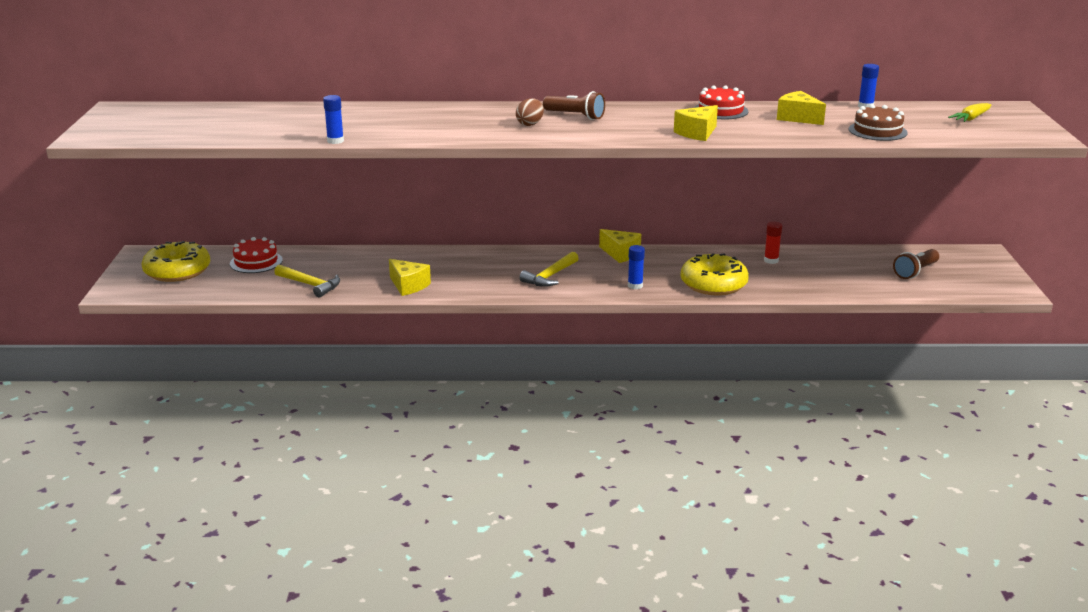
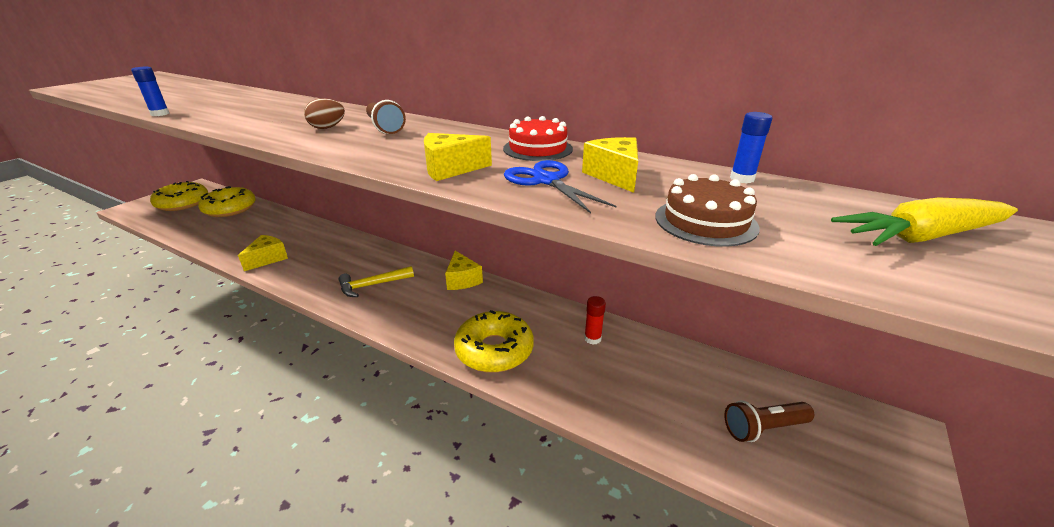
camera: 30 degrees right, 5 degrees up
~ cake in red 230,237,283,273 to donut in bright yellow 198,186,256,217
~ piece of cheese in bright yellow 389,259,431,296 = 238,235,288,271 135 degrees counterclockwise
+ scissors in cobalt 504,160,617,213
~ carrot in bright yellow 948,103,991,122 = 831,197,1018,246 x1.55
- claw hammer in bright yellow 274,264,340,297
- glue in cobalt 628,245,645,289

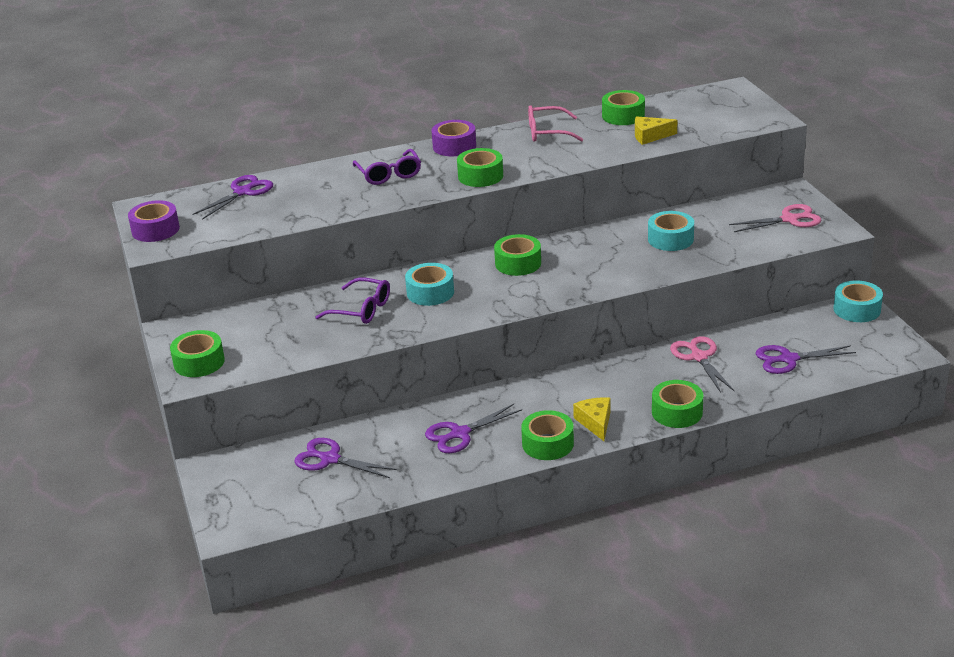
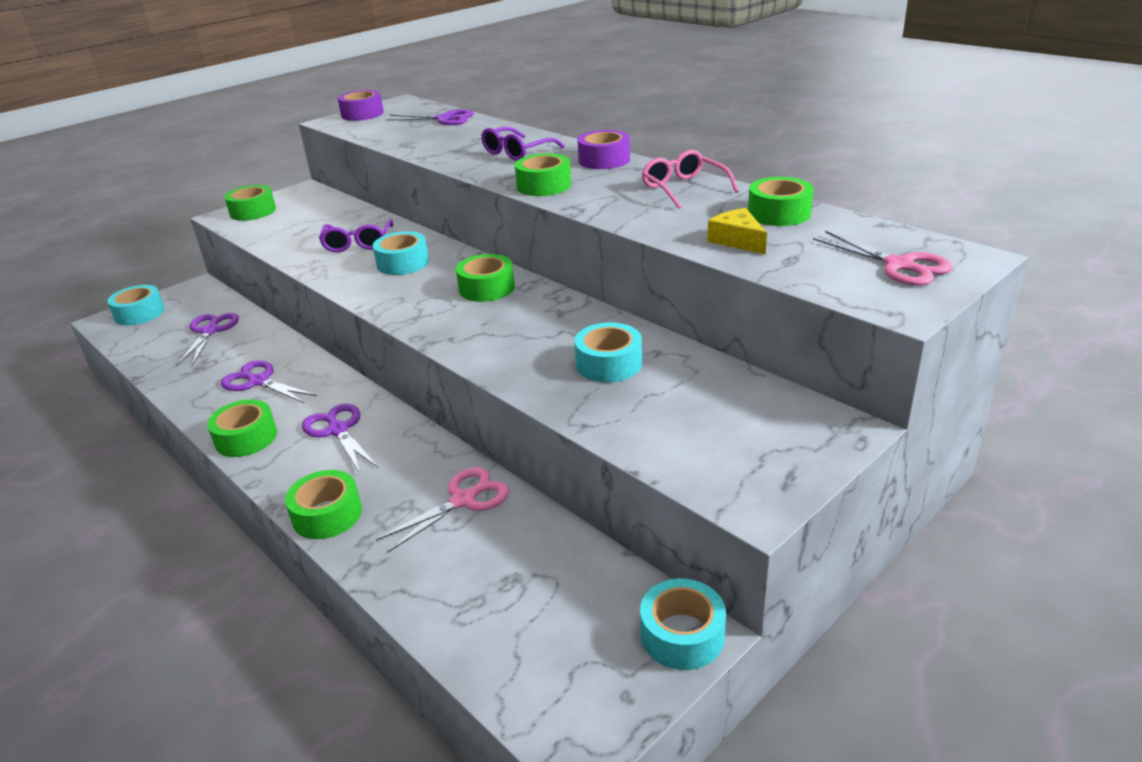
camera: 65 degrees right, 0 degrees up
+ roll of tape in teal 107,285,165,325
~ scissors in violet 756,345,856,374 to 302,403,378,473
~ scissors in pink 729,204,821,232 to 813,231,953,286
- piece of cheese in bright yellow 573,397,611,441

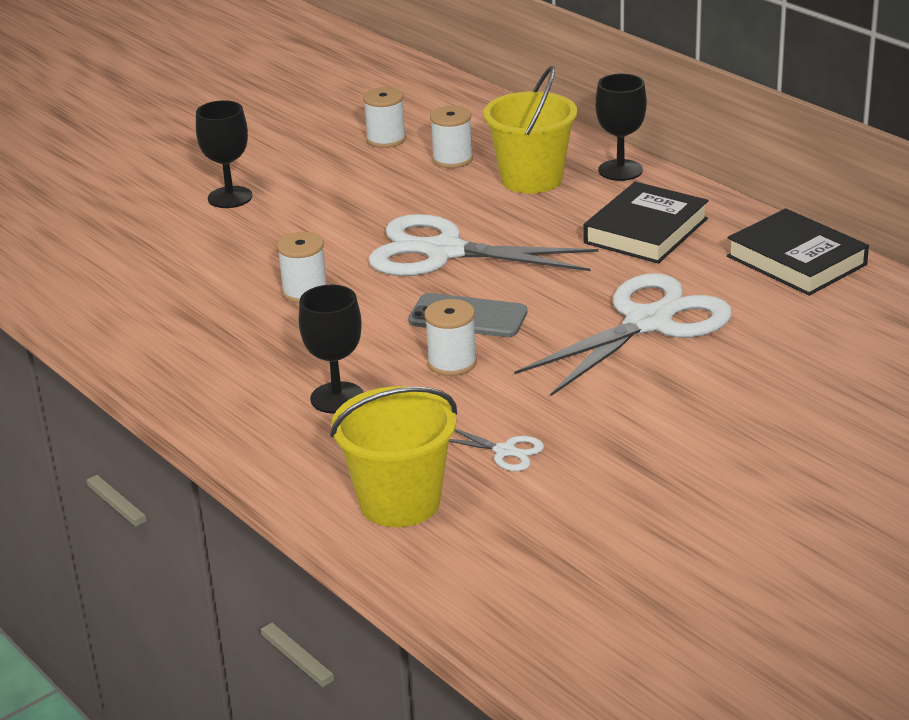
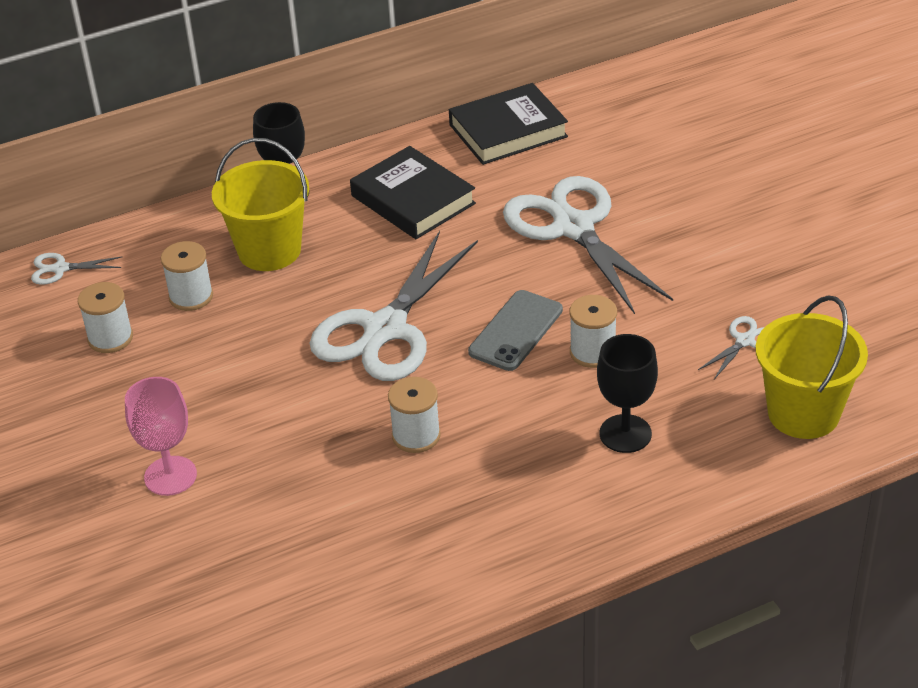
camera: 75 degrees left, 10 degrees up
+ scissors in pure white 31,253,122,285
~ goblet in ebony 196,100,252,208 to goblet in pink 125,377,197,496

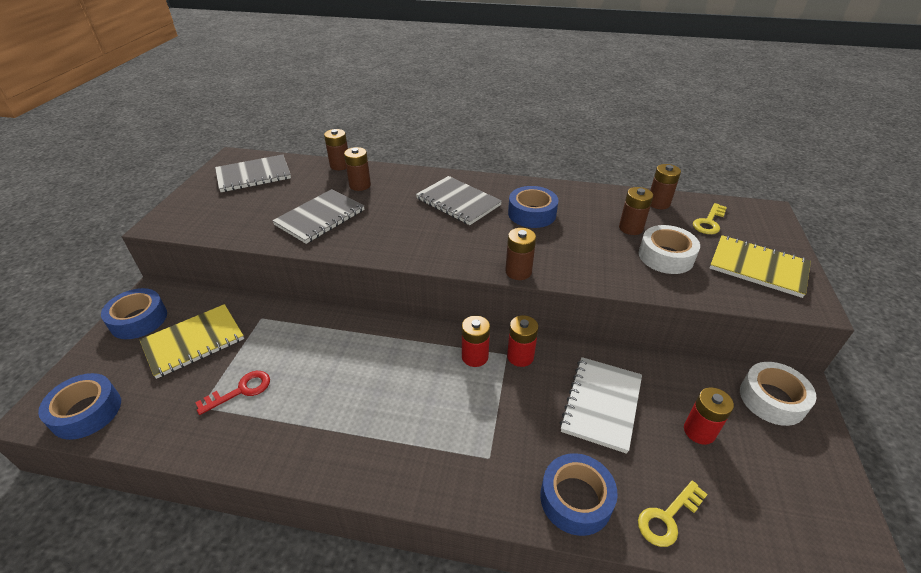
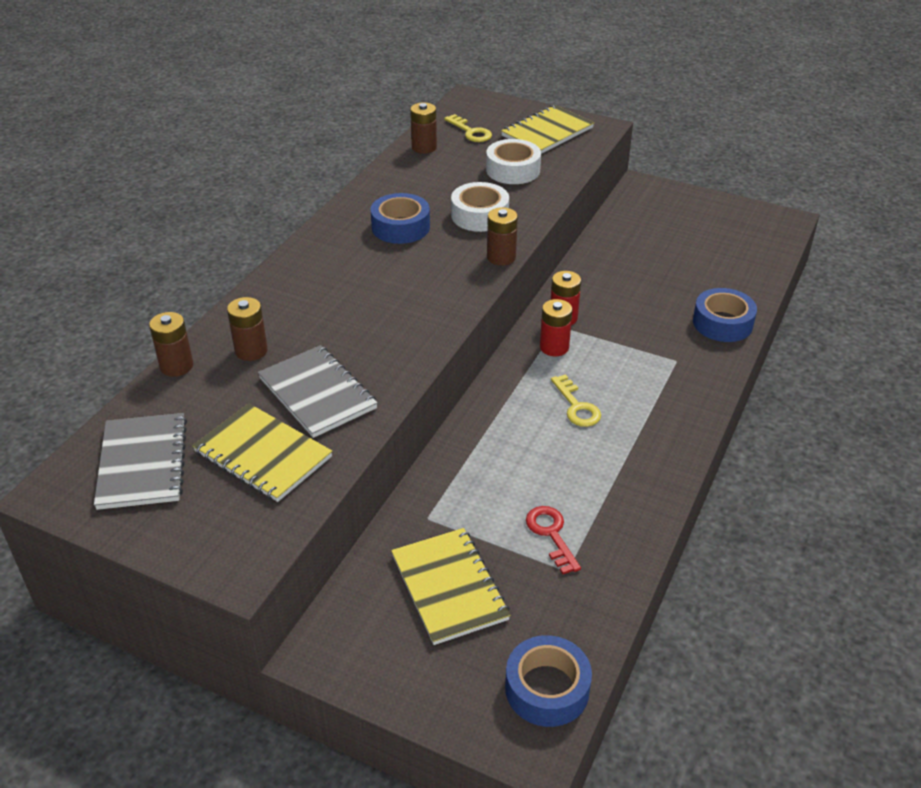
camera: 75 degrees left, 0 degrees up
+ notepad in bright yellow 192,403,332,502
~ roll of tape in pure white 740,362,816,426 to 451,182,509,232
~ key in bright yellow 638,481,708,547 to 551,374,601,427
- roll of tape in cobalt 101,288,167,339
- notepad in gray 416,176,502,225
- notepad in pure white 560,357,642,454
- battery in dark brown 619,187,653,235
- battery in red 684,387,734,445

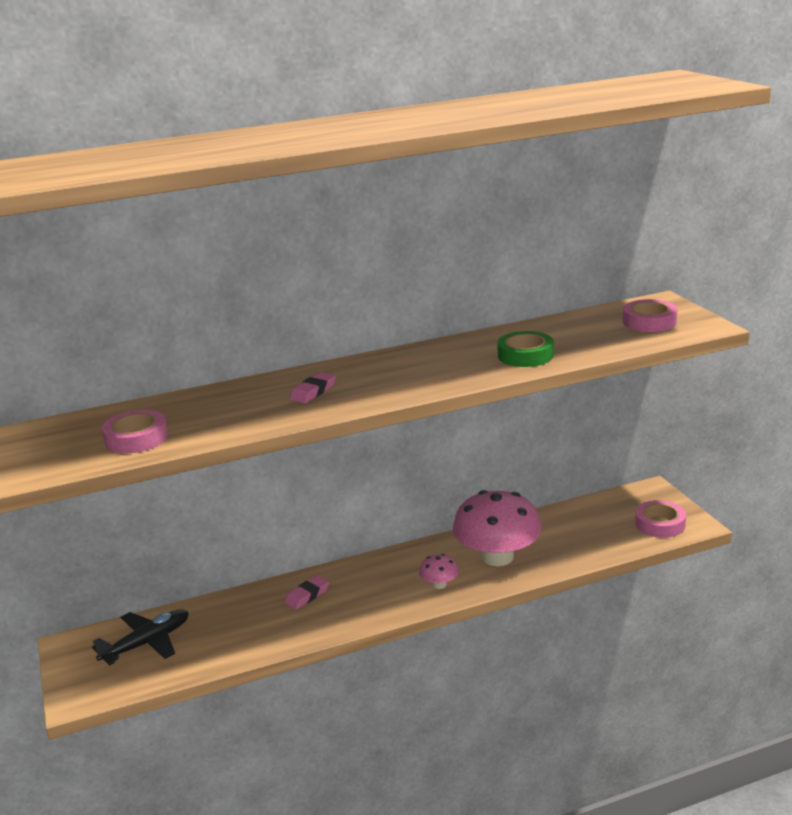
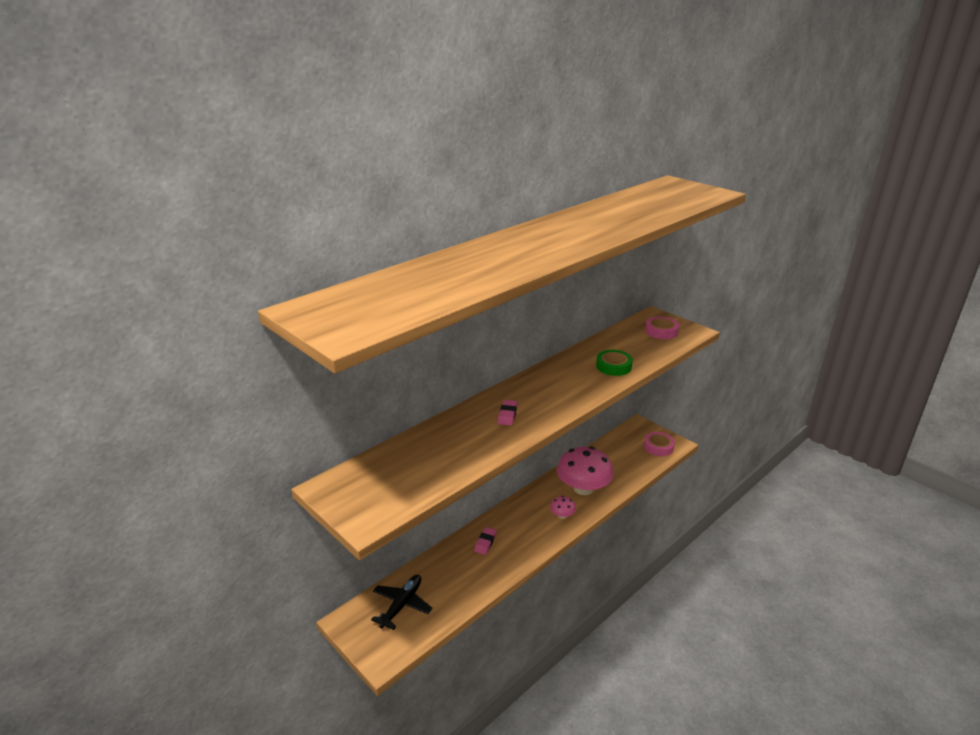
camera: 25 degrees left, 5 degrees up
- roll of tape in pink 102,410,168,453

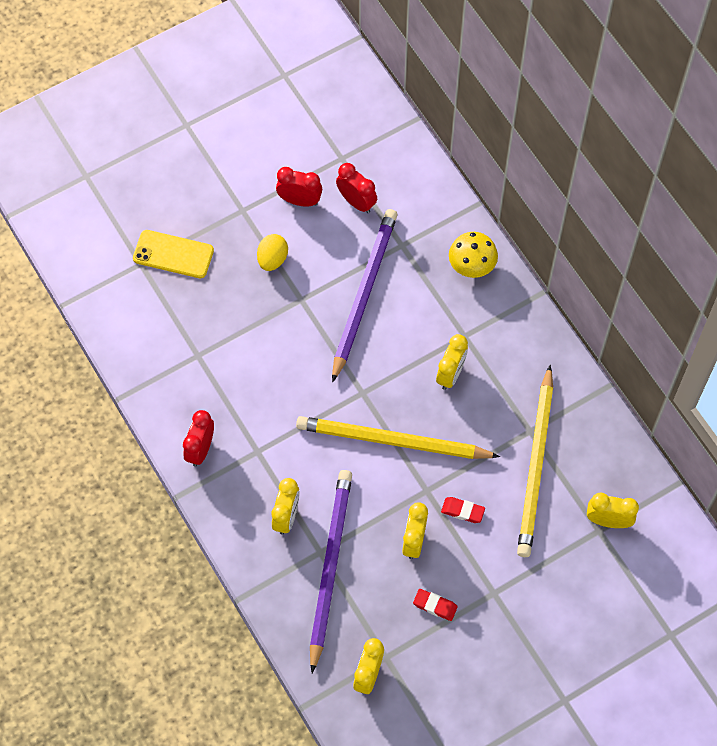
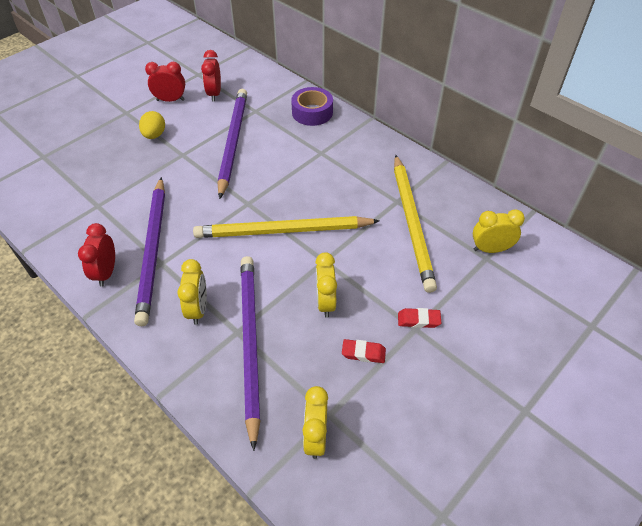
camera: 15 degrees left, 15 degrees down
+ wooden pencil in violet 134,177,165,326
~ bedside clock in red 336,163,377,213 = 201,50,221,101 120 degrees counterclockwise
~ toadstool in bright yellow 449,232,498,278 to roll of tape in violet 291,87,333,126
~ eraser in red 441,497,485,523 to 398,308,441,328
- mobile phone in bright yellow 133,230,214,278
- bedside clock in bright yellow 436,334,468,390

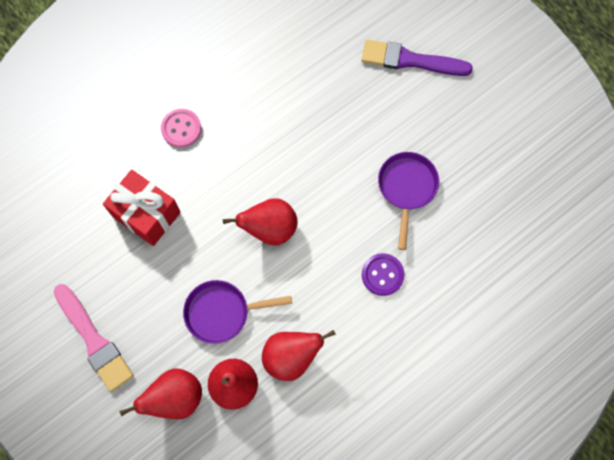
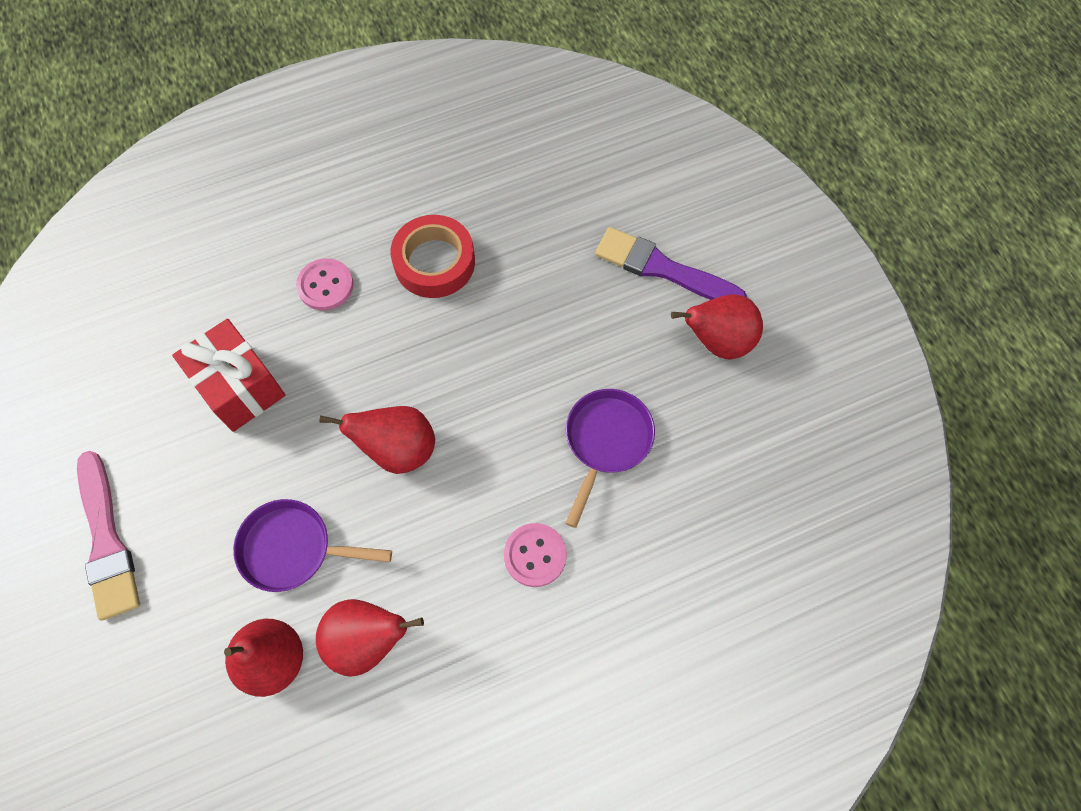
camera: 15 degrees right, 5 degrees down
+ roll of tape in red 391,215,475,298
~ button in violet 362,253,405,296 to button in pink 504,523,567,587
~ pear fruit in red 119,368,202,419 to 671,294,763,359

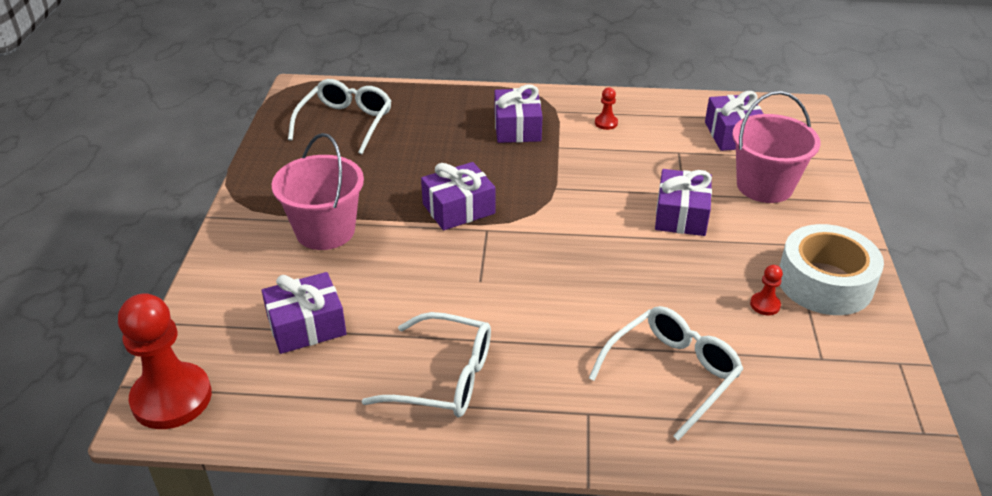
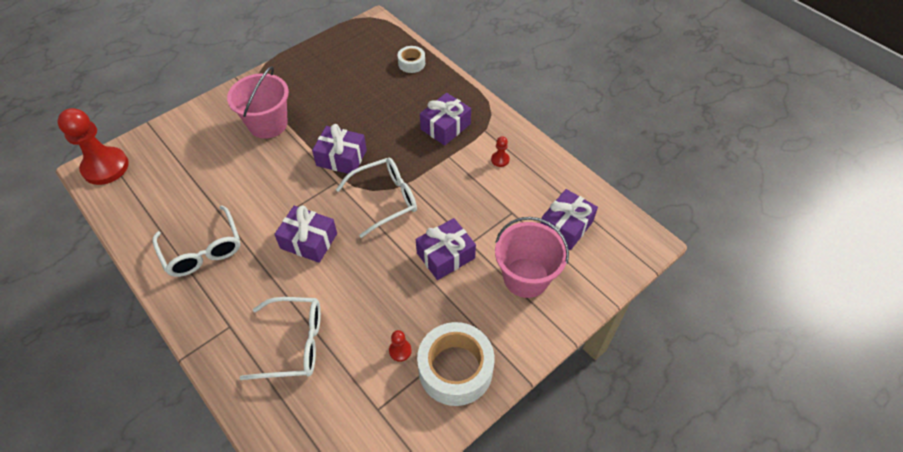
camera: 45 degrees right, 15 degrees up
~ wrapped gift in violet 262,272,347,354 to 274,205,337,263
~ eyeglasses in pure white 288,79,391,154 to 336,158,417,238
+ roll of tape in pure white 398,46,425,73

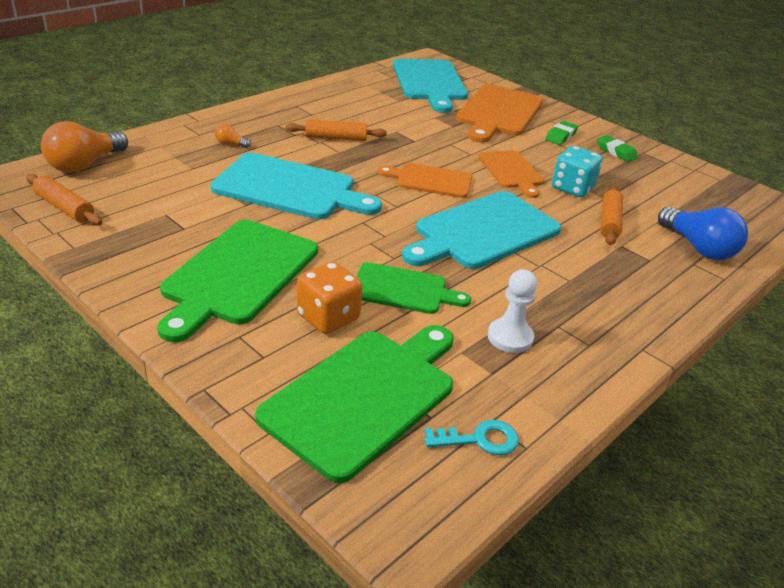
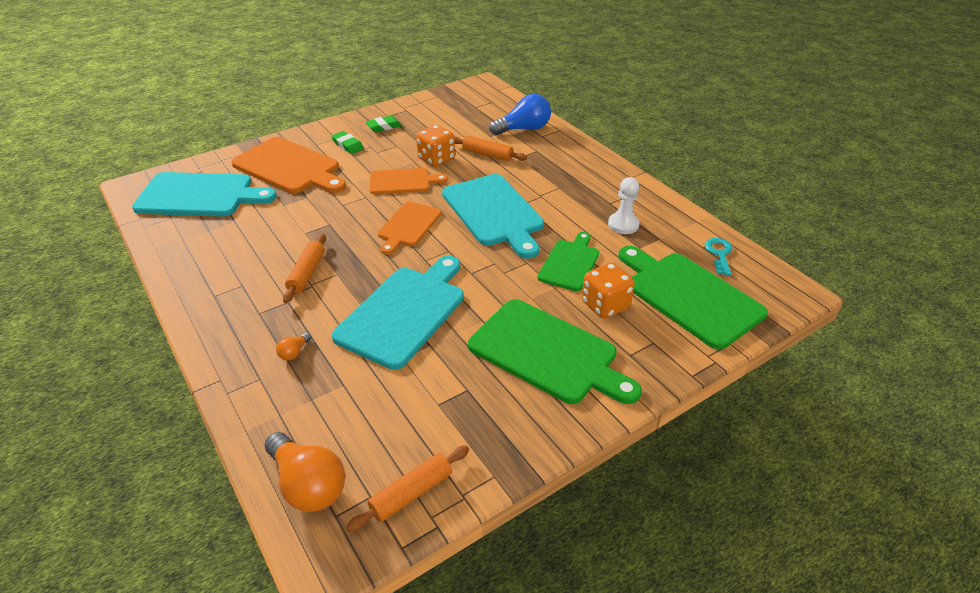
camera: 75 degrees left, 5 degrees up
~ die in teal 552,146,603,197 to die in bright orange 416,125,455,167

